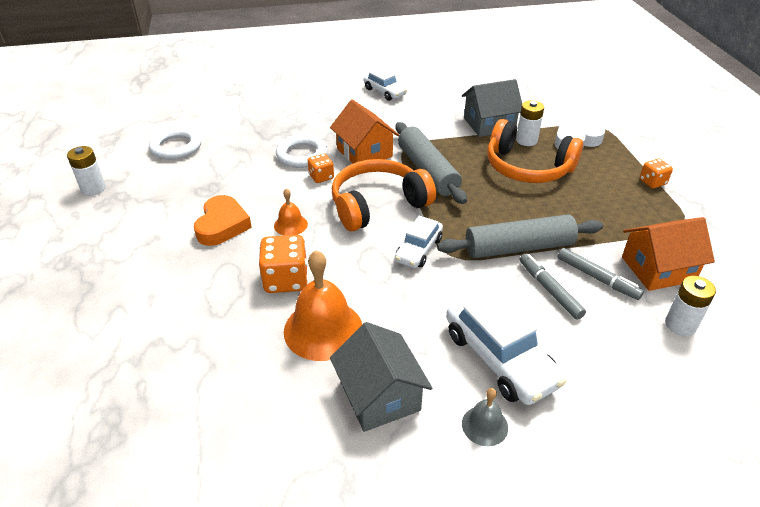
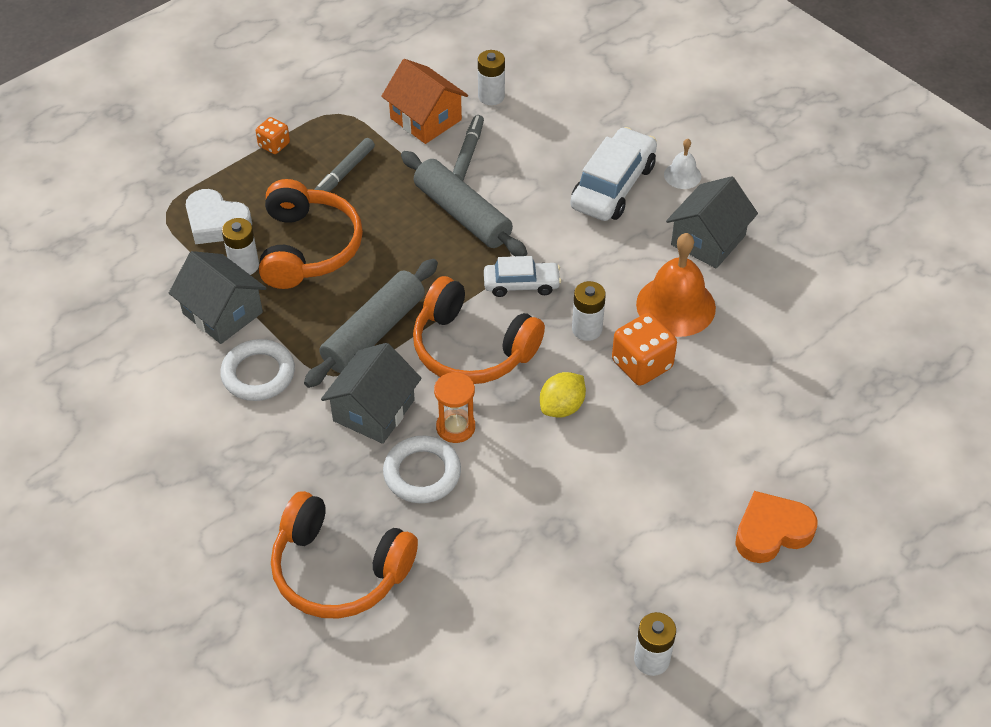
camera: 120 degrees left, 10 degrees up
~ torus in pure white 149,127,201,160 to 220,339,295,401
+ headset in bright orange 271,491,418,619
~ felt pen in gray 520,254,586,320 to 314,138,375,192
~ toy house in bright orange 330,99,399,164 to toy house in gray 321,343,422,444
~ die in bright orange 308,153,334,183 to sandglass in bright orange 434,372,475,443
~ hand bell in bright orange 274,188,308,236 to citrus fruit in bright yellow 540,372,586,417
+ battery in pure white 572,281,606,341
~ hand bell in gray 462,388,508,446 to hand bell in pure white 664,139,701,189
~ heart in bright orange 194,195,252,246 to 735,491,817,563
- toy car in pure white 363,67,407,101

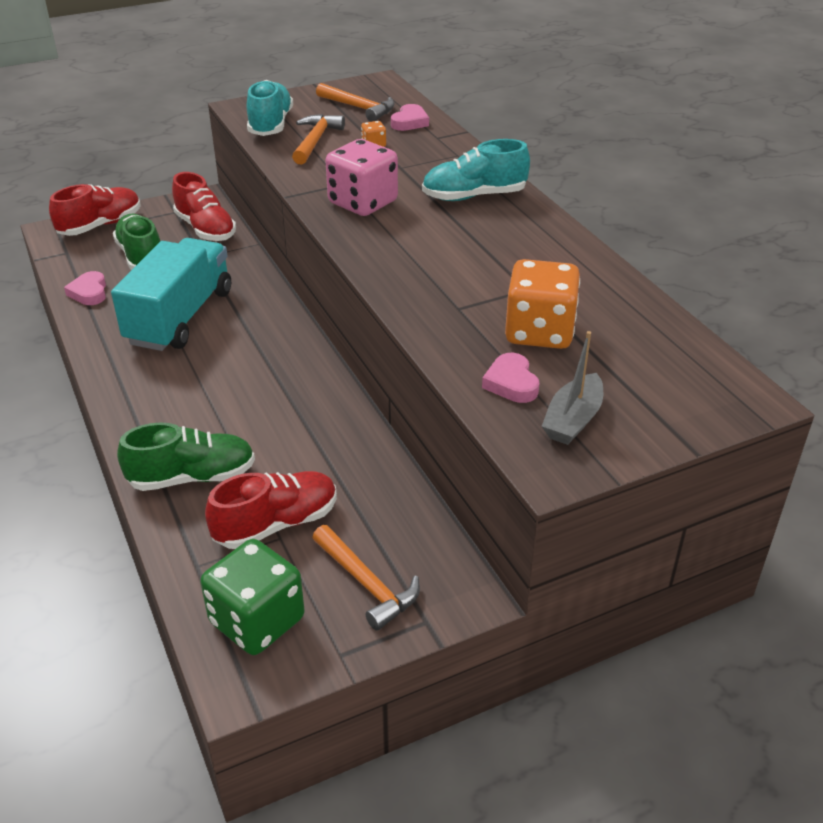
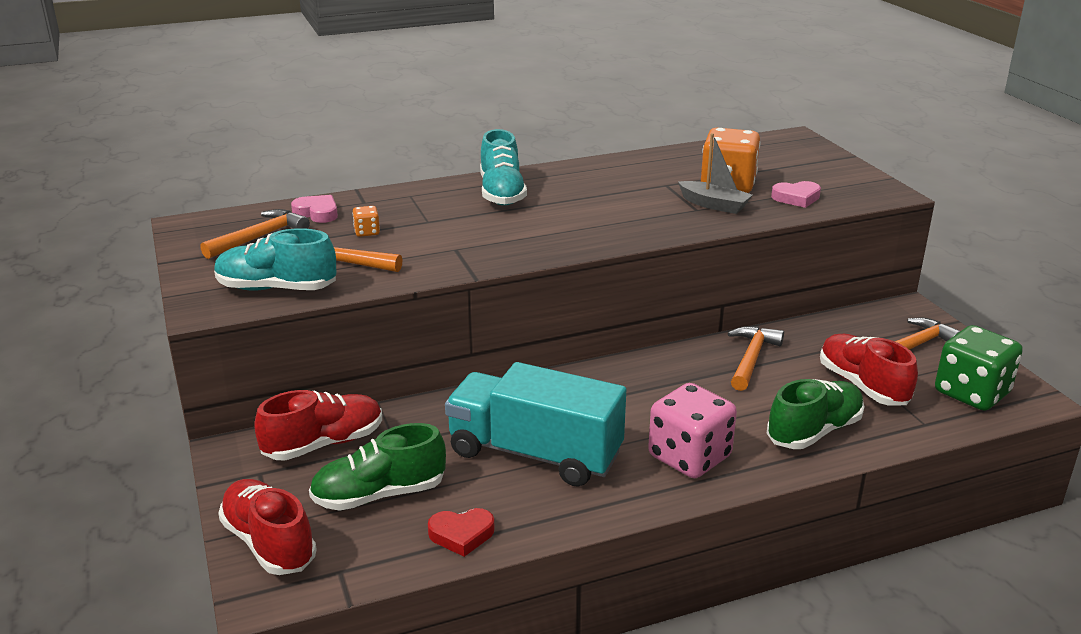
camera: 85 degrees left, 10 degrees down
~ heart in pink 64,271,106,305 to heart in red 428,508,495,557
~ die in pink 325,139,398,216 to 648,383,737,478
~ sailboat in gray 542,331,603,445 to 678,133,752,214
+ claw hammer in bright orange 728,326,784,391
~ shoe in green 117,423,255,491 = 767,379,864,449 60 degrees clockwise

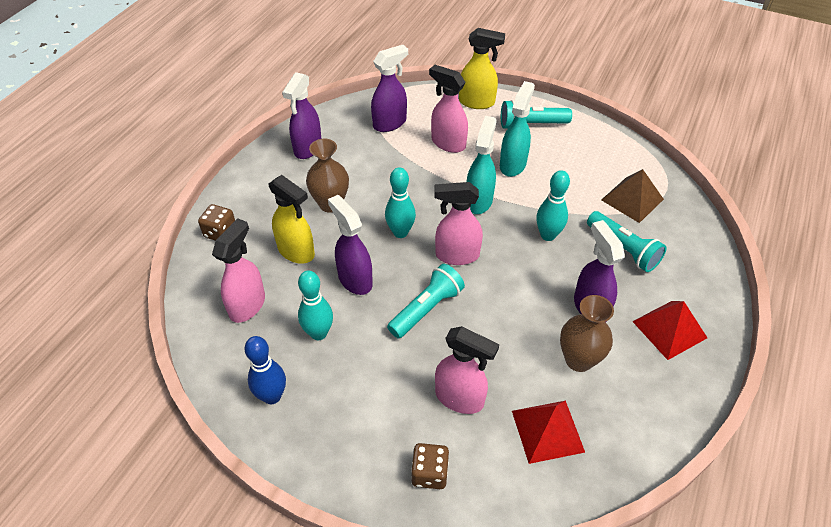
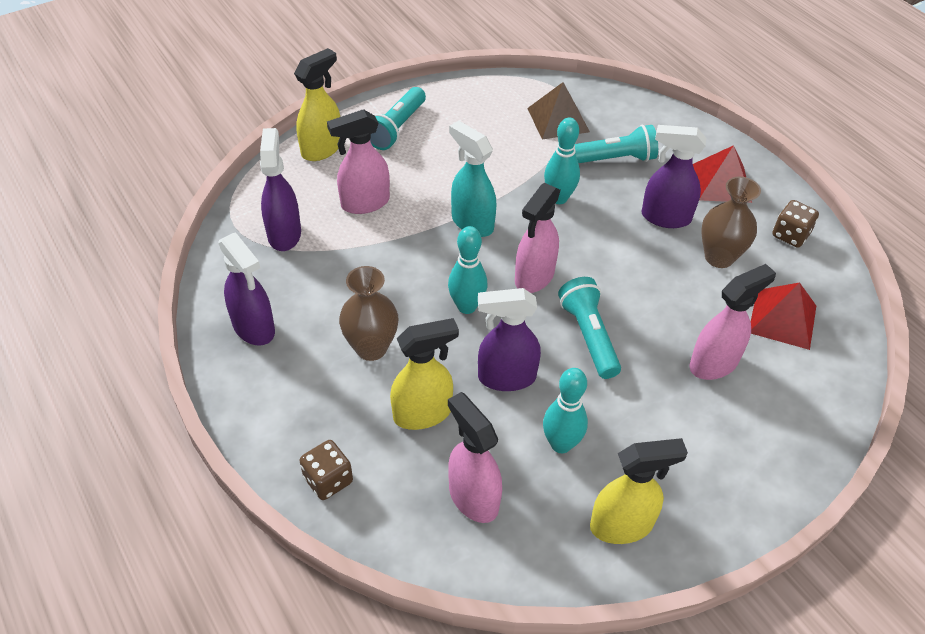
camera: 60 degrees left, 0 degrees up
~ bowling pin in cobalt 244,336,286,404 to spray cleaner in bright yellow 590,438,688,544
~ die in dark brown 411,443,449,489 to 772,200,819,248
- spray cleaner in teal 500,81,535,177

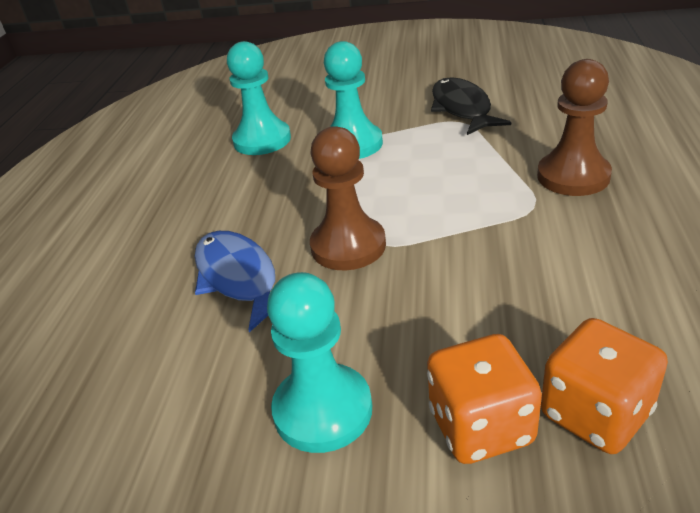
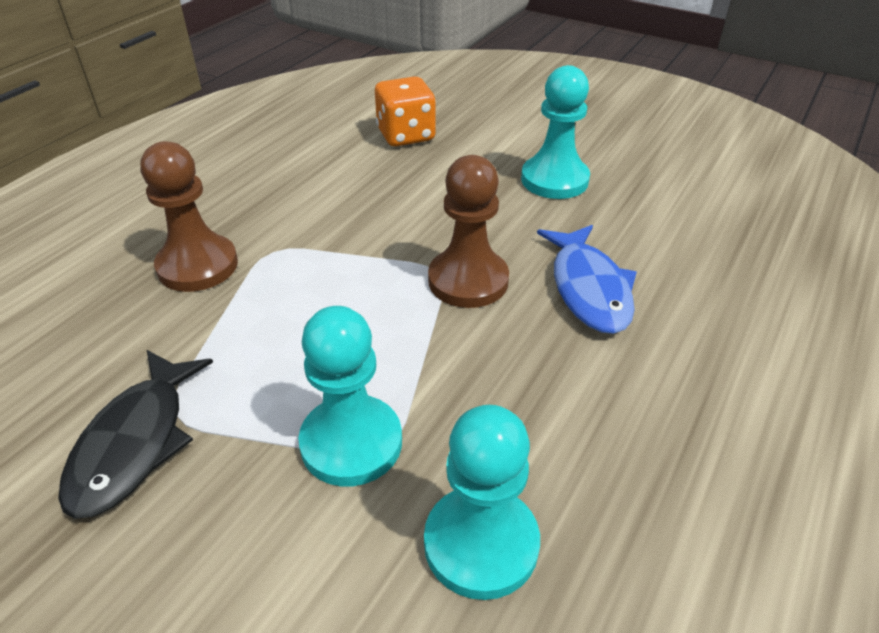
camera: 160 degrees left, 5 degrees up
- die in bright orange 427,334,542,464

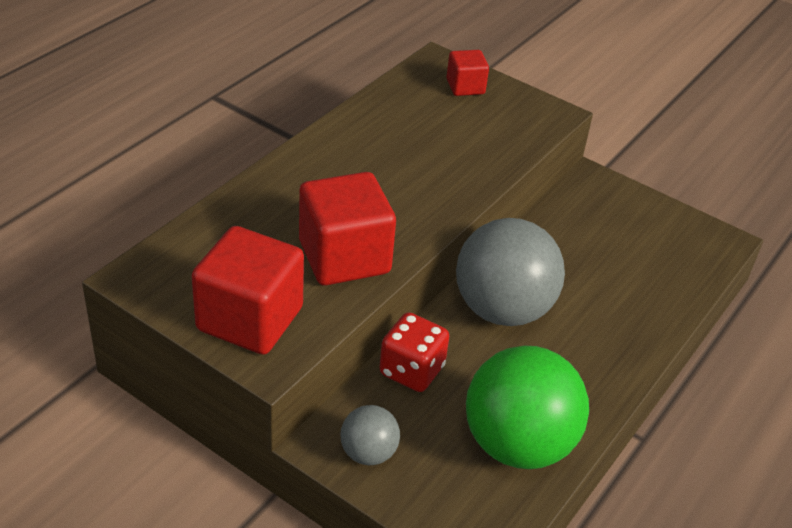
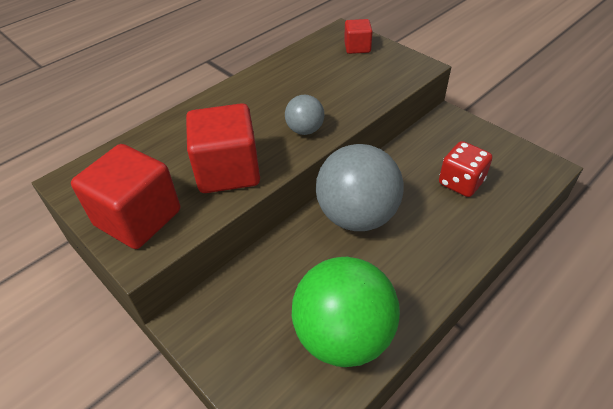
camera: 15 degrees right, 5 degrees up
~ ball in gray 340,405,400,465 to 285,95,324,135
~ die in red 379,312,449,392 to 439,141,492,197

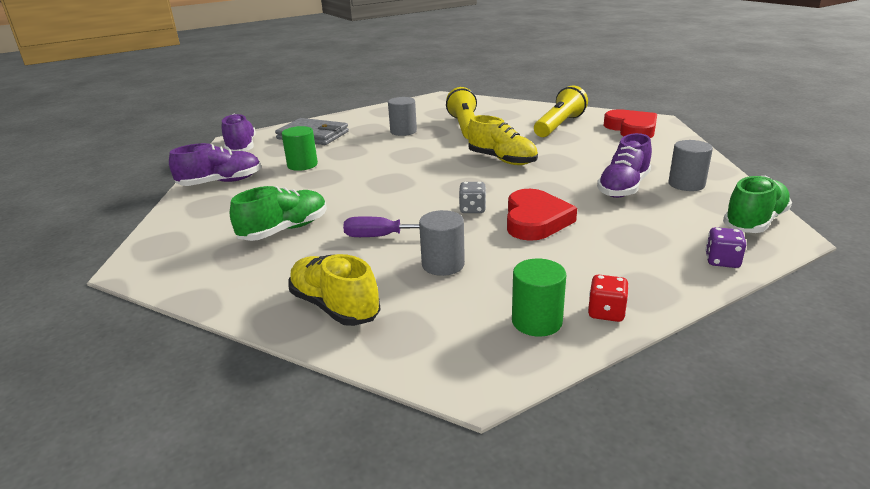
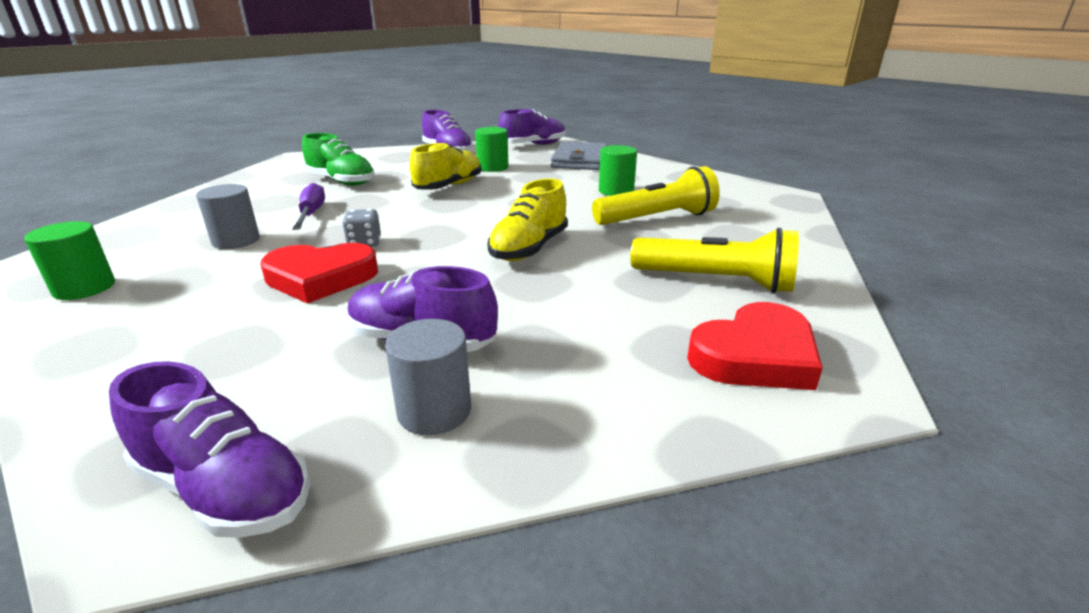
camera: 75 degrees right, 0 degrees up
~ shoe in green 723,176,792,233 to shoe in violet 109,361,311,538
~ shoe in bright yellow 288,254,381,326 to 410,142,482,190
~ cylinder shape in gray 388,97,417,136 to cylinder shape in green 599,145,637,196
- die in red 588,275,629,322
- die in violet 705,227,746,268

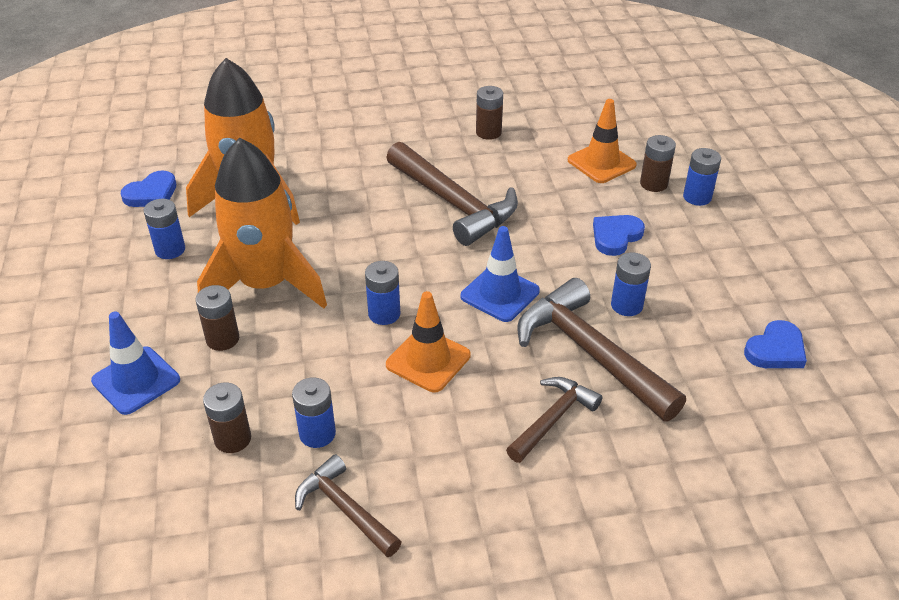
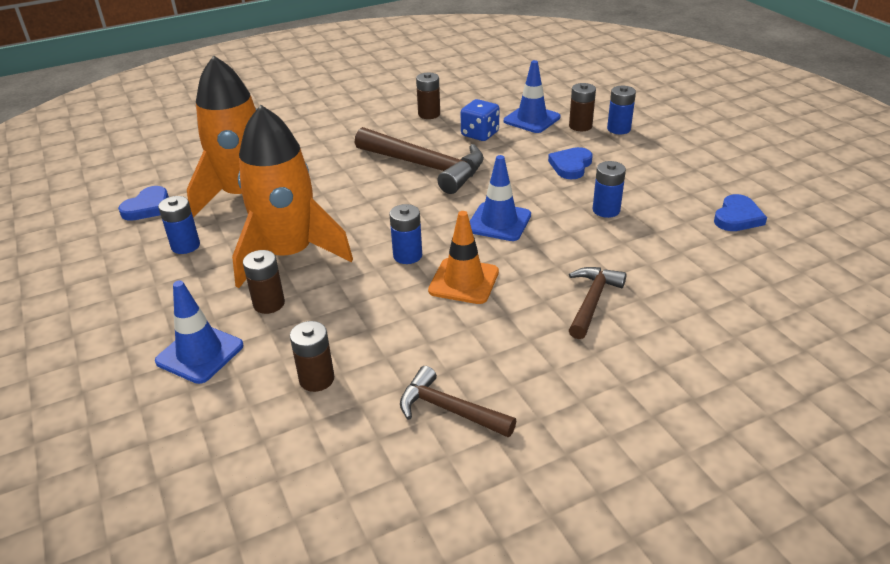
camera: 15 degrees left, 5 degrees down
+ die in cobalt 461,99,499,141
~ safety cone in bright orange 568,99,637,183 to safety cone in cobalt 504,60,560,133
- battery in cobalt 292,377,336,448
- claw hammer in dark brown 517,278,686,422

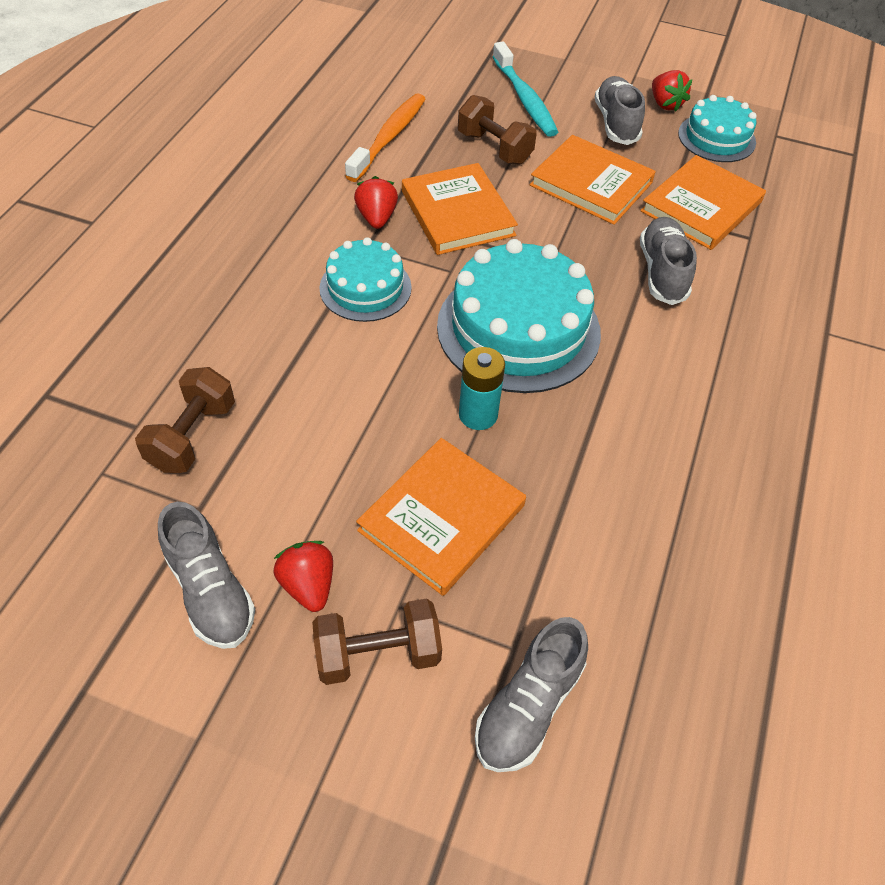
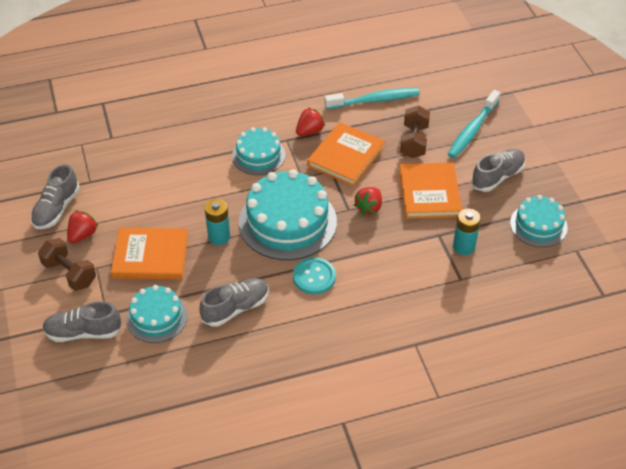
camera: 55 degrees right, 5 degrees down
+ cake in teal 126,285,188,343
~ shoe in gray 640,217,697,305 to 199,278,269,327
+ button in teal 293,257,336,294
~ dental brush in bright orange 345,93,425,182 to dental brush in teal 325,88,420,109
~ toy strawberry in red 652,70,692,112 to 354,187,382,215
~ hardback in bright orange 640,155,766,250 to battery in teal 453,209,481,255
- free weight in dark brown 135,367,235,473

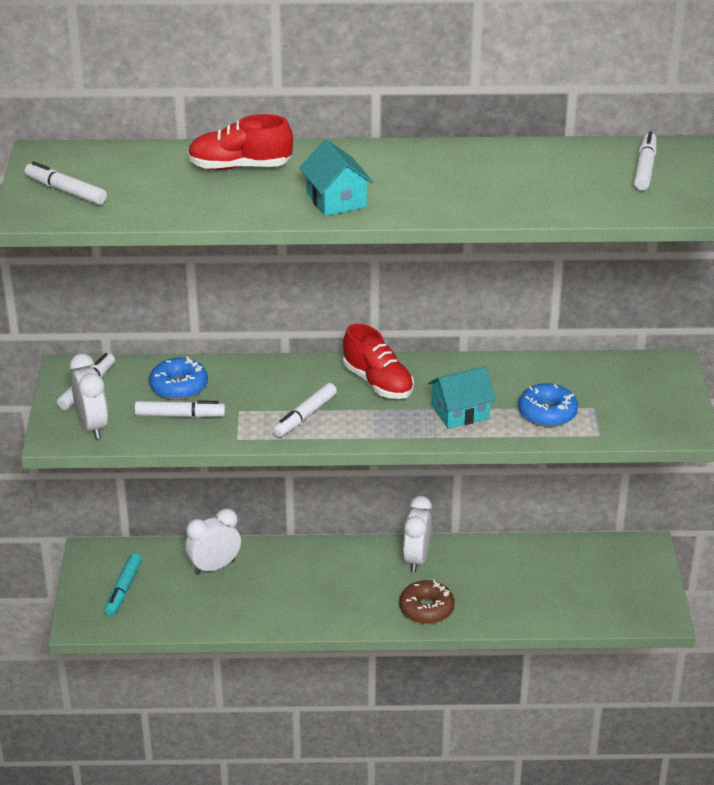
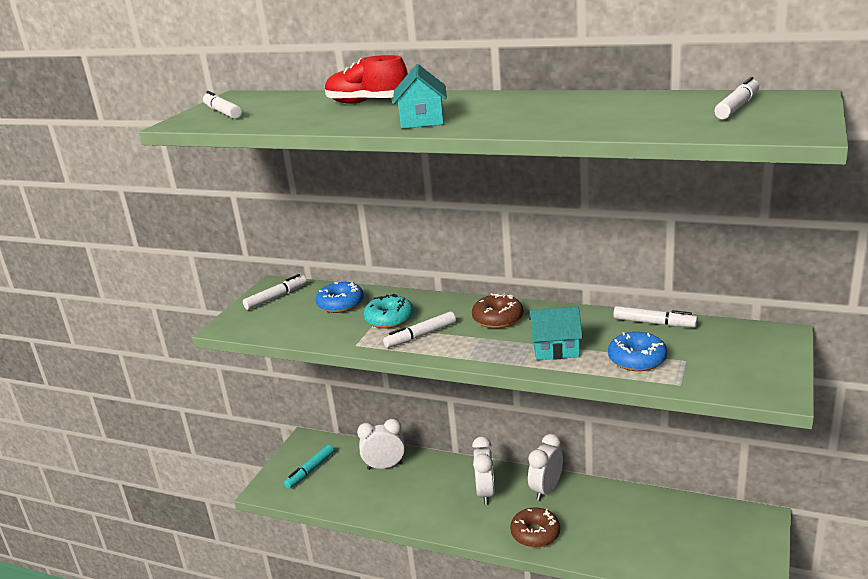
camera: 25 degrees right, 10 degrees down
+ donut in teal 363,294,414,329
~ shoe in red 343,324,414,399 to donut in dark brown 472,293,523,328
~ bedside clock in pure white 70,354,108,439 to 472,436,495,505
~ felt pen in pure white 134,400,226,418 to 613,306,698,327

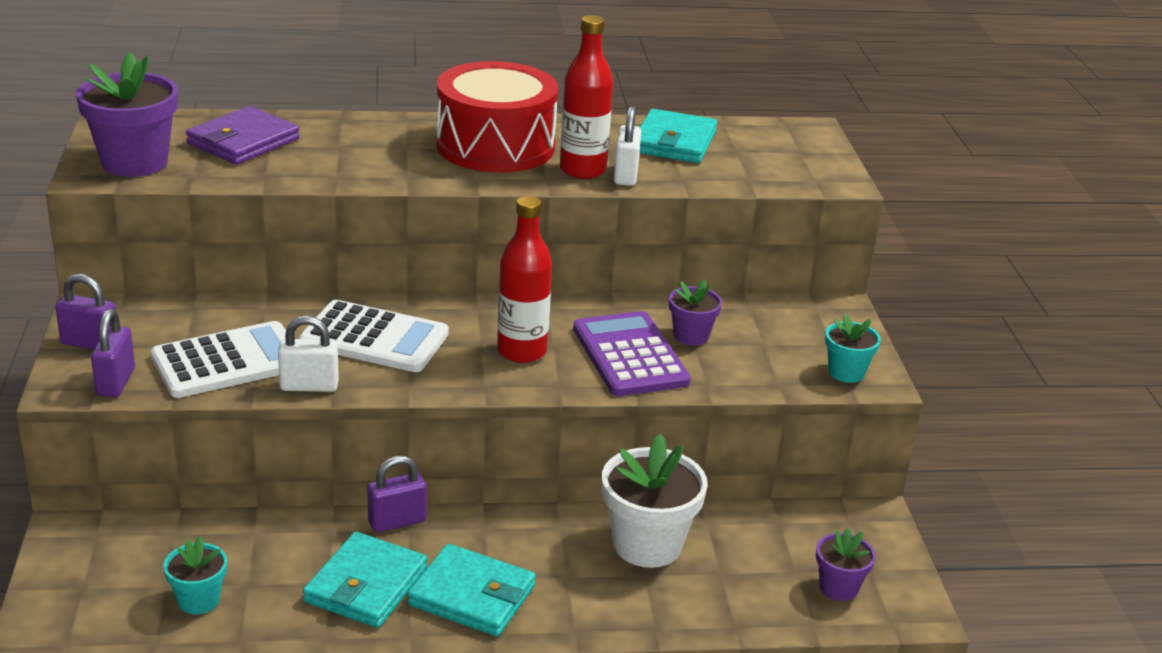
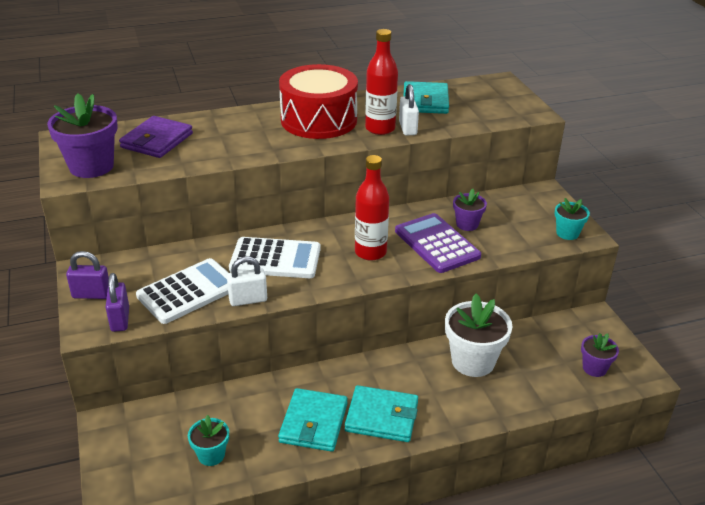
camera: 10 degrees left, 5 degrees up
- small lock in violet 367,456,427,532

